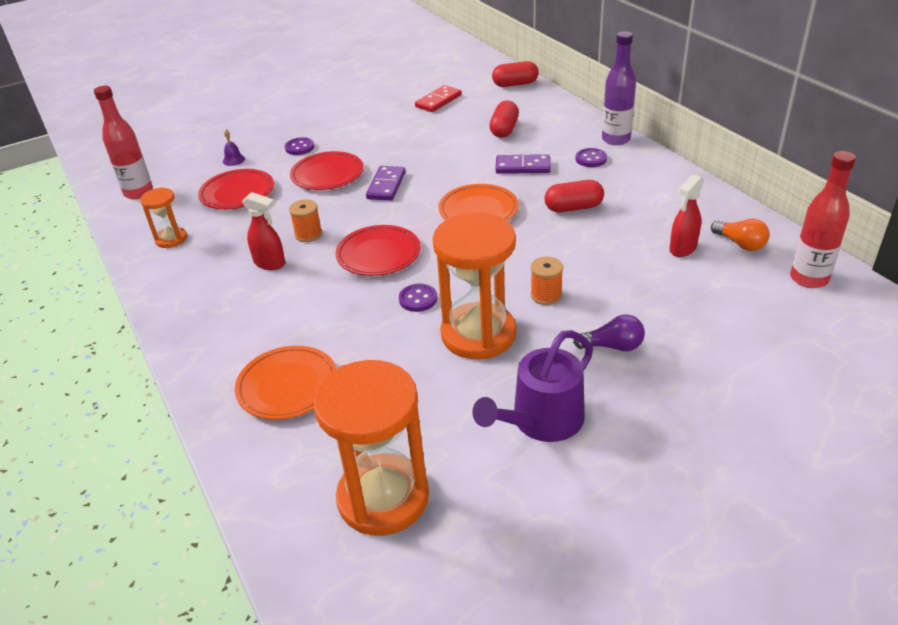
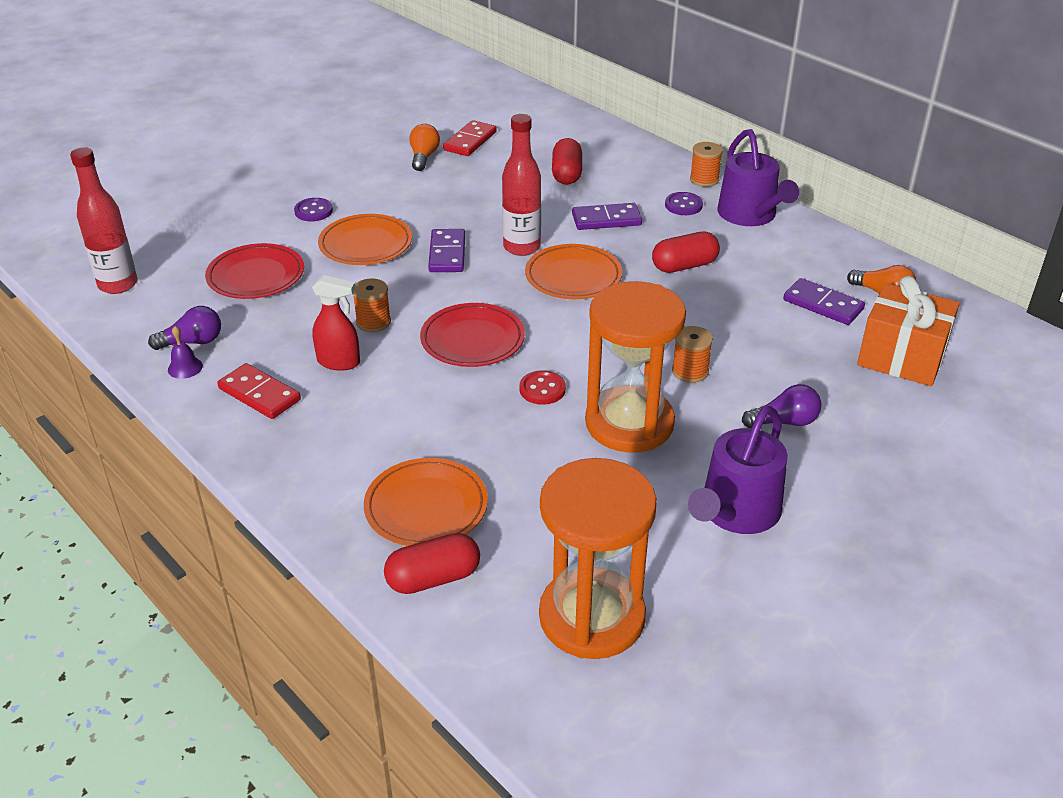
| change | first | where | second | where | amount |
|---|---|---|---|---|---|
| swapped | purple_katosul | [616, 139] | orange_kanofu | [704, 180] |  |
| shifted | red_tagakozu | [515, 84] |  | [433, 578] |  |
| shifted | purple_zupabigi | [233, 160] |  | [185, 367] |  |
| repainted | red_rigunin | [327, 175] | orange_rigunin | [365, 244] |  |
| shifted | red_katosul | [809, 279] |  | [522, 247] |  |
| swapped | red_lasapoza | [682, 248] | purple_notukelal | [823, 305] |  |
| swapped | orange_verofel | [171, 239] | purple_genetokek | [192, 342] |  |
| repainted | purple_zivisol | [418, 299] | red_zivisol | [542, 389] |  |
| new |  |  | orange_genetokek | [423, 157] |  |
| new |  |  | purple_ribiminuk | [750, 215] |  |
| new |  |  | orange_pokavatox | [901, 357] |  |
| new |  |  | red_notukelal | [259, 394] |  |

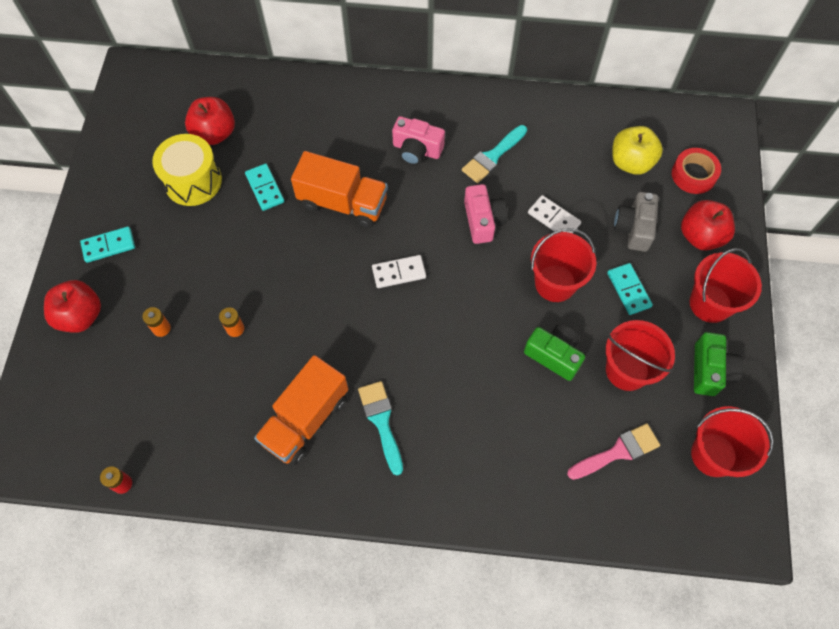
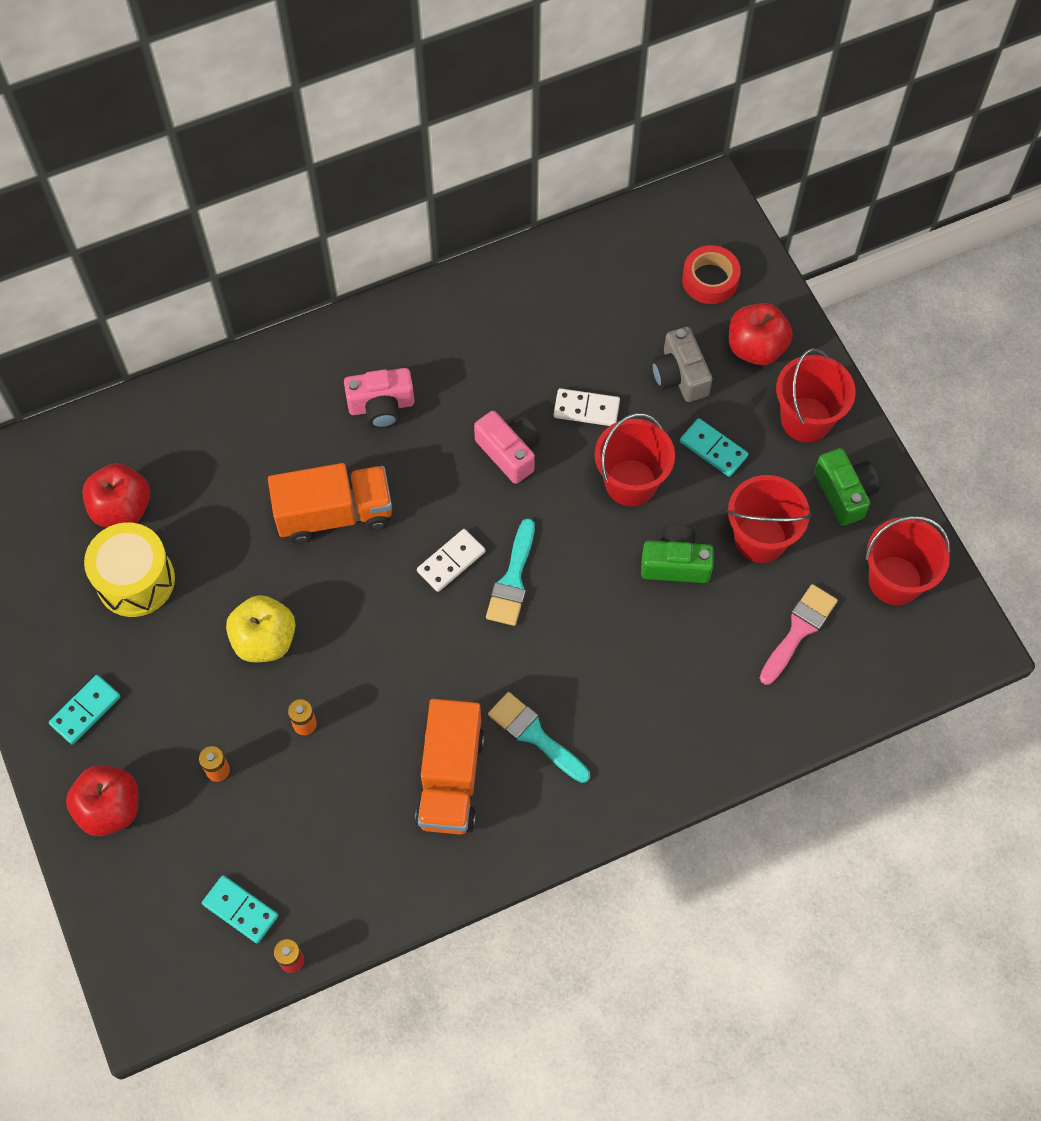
| change | first | where | second | where | amount |
|---|---|---|---|---|---|
| shifted | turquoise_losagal | [492, 156] |  | [512, 580] |  |
| shifted | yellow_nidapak | [631, 162] |  | [265, 640] |  |
| shifted | turquoise_notukelal | [265, 188] |  | [240, 910] |  |

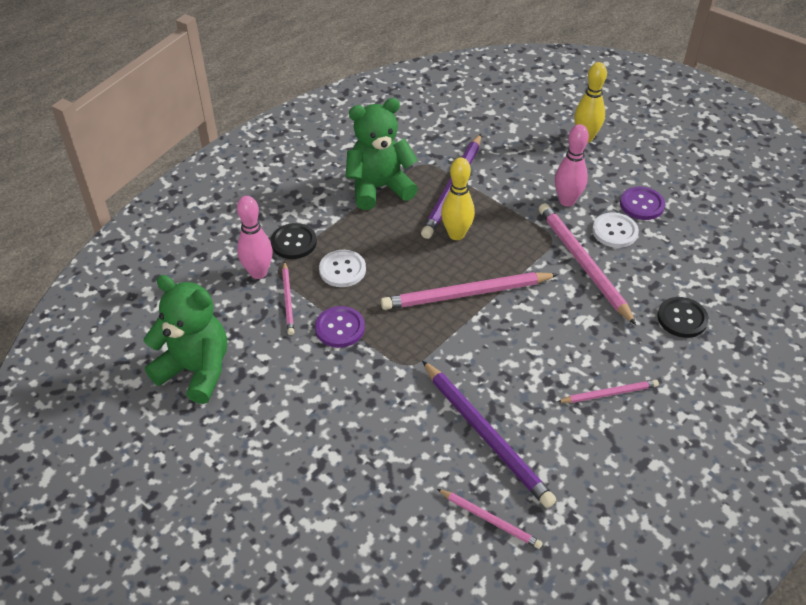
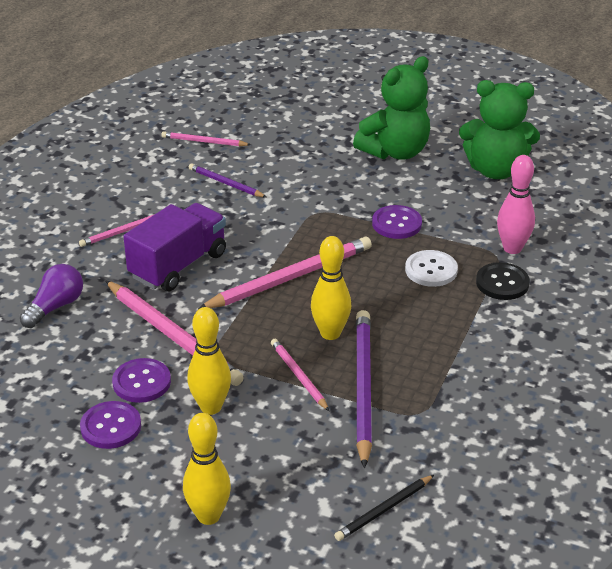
| change | first | where | second | where | amount |
|---|---|---|---|---|---|
| shifted | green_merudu | [379, 188] |  | [395, 152] |  |
| repainted | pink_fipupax | [567, 201] | yellow_fipupax | [211, 407] |  |
| repainted | white_zivisol | [614, 231] | purple_zivisol | [141, 382] |  |
| shifted | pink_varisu | [288, 300] |  | [298, 376] |  |
| swapped | black_zivisol | [682, 318] | purple_genetokek | [55, 306] |  |
| scaled | purple_varisu | [486, 435] |  | [225, 183] | x0.53 |
| new |  |  | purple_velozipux | [178, 265] |  |
| new |  |  | black_varisu | [384, 510] |  |

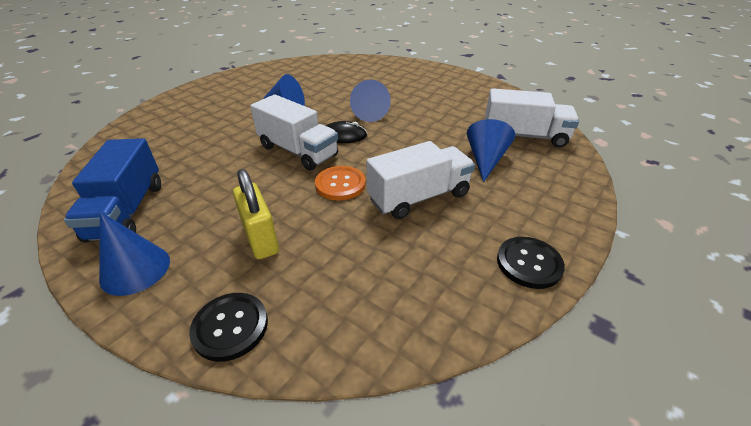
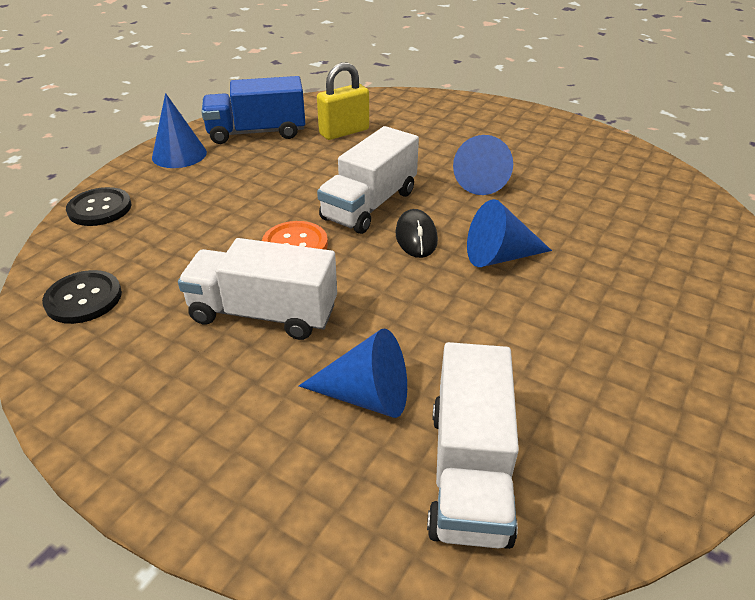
| change | first | where | second | where | amount |
|---|---|---|---|---|---|
| rotated | white_velozipux | [419, 197] |  | [263, 313] | 135 degrees clockwise |
| shifted | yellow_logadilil | [261, 239] |  | [344, 132] |  |
| shifted | black_zivisol | [529, 263] |  | [84, 299] |  |

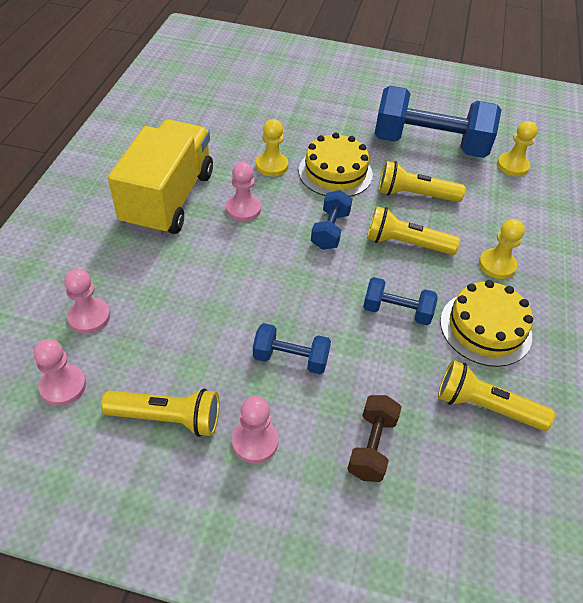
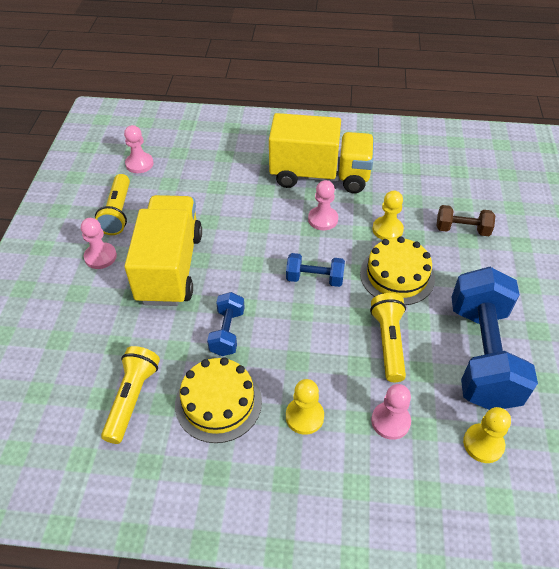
| change | first | where | second | where | amount |
|---|---|---|---|---|---|
| gone | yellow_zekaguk | [406, 244] |  |  |  |
| shifted | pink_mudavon | [89, 317] |  | [390, 421] |  |
| swapped | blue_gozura | [290, 359] | yellow_velozipux | [170, 267] |  |
| shifted | brown_gozura | [371, 446] |  | [462, 230] |  |

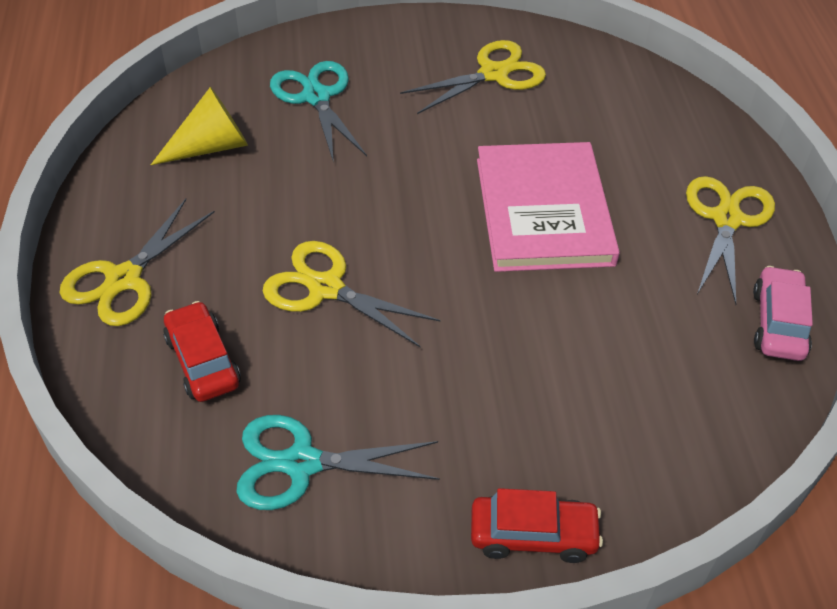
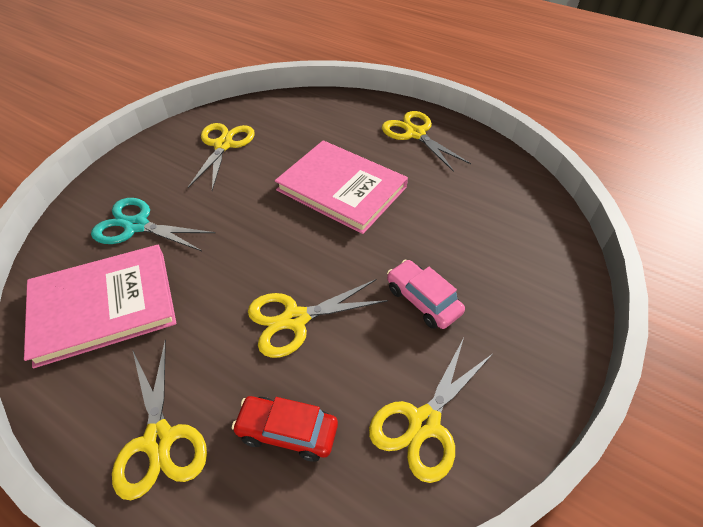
| change | first | where | second | where | amount |
|---|---|---|---|---|---|
| swapped | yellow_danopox | [211, 147] | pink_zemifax | [104, 306] |  |
| shifted | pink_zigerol | [778, 323] |  | [423, 300] |  |
| repainted | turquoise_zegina | [301, 463] | yellow_zegina | [424, 423] |  |
| gone | red_zigerol | [533, 535] |  |  |  |

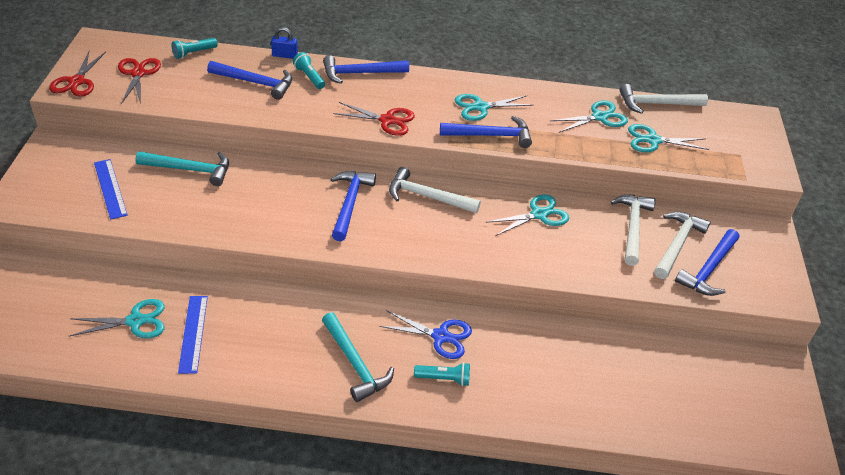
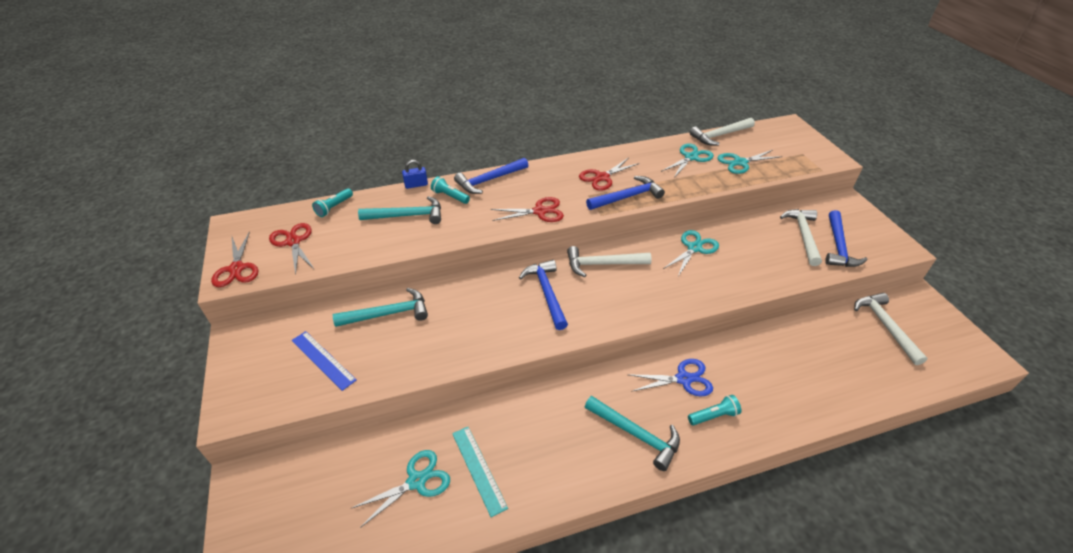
| change | first | where | second | where | amount |
|---|---|---|---|---|---|
| repainted | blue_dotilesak | [256, 83] | turquoise_dotilesak | [407, 216] |  |
| repainted | turquoise_zegina | [481, 107] | red_zegina | [602, 177] |  |
| shifted | white_dotilesak | [632, 227] |  | [885, 326] |  |
| repainted | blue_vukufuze | [193, 333] | turquoise_vukufuze | [479, 469] |  |

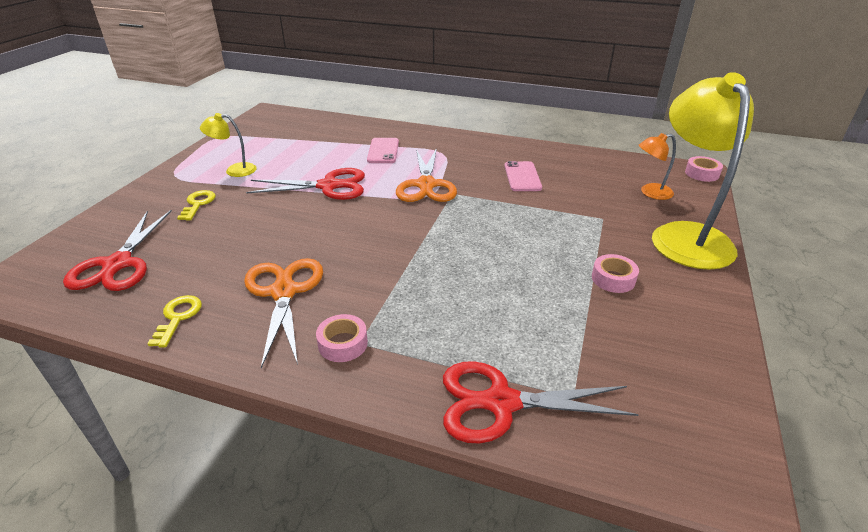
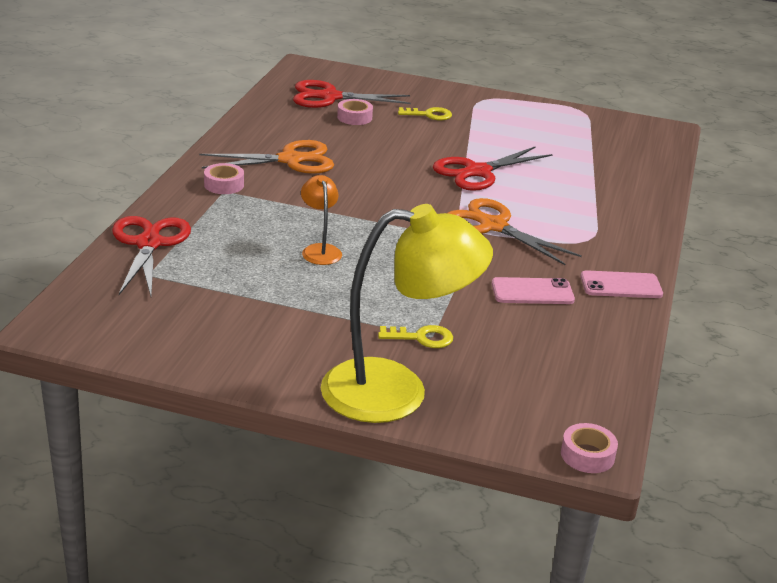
| change | first | where | second | where | amount |
|---|---|---|---|---|---|
| gone | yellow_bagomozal | [234, 170] |  |  |  |
| shifted | orange_bagomozal | [650, 193] |  | [320, 250] |  |
| shifted | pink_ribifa | [383, 151] |  | [621, 285] |  |
| rotated | orange_zegina | [426, 185] |  | [493, 226] | 45 degrees clockwise |
| rotated | red_zegina | [328, 186] |  | [478, 172] | 60 degrees clockwise |
| shifted | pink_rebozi | [613, 279] |  | [354, 117] |  |
| shifted | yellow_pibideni | [178, 317] |  | [421, 338] |  |

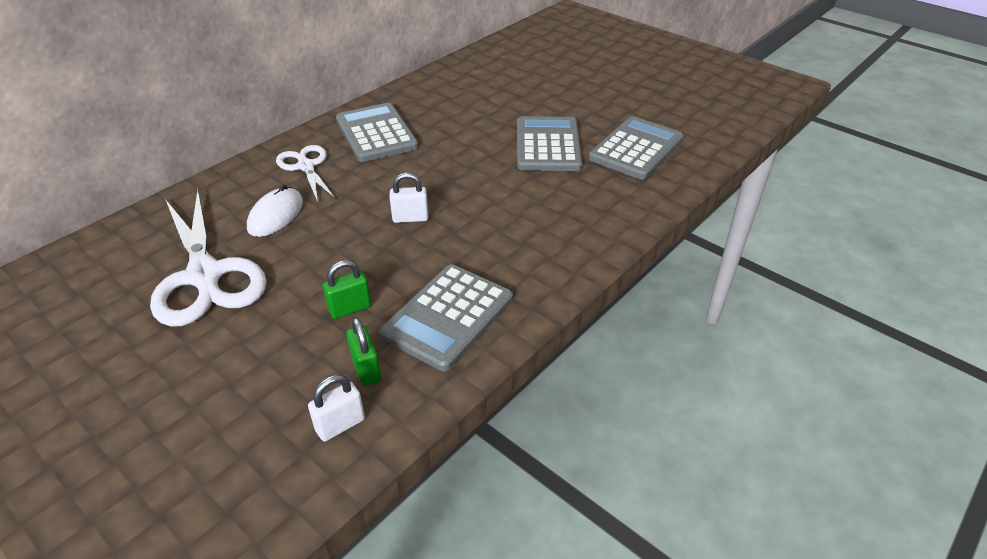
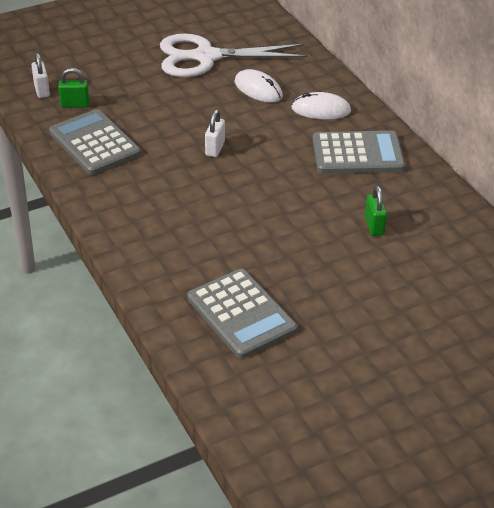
| change | first | where | second | where | amount |
|---|---|---|---|---|---|
| gone | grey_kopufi | [548, 145] |  |  |  |
| swapped | white_zegina | [306, 166] | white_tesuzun | [321, 110] |  |
| shifted | green_logadilil | [350, 308] |  | [374, 226] |  |

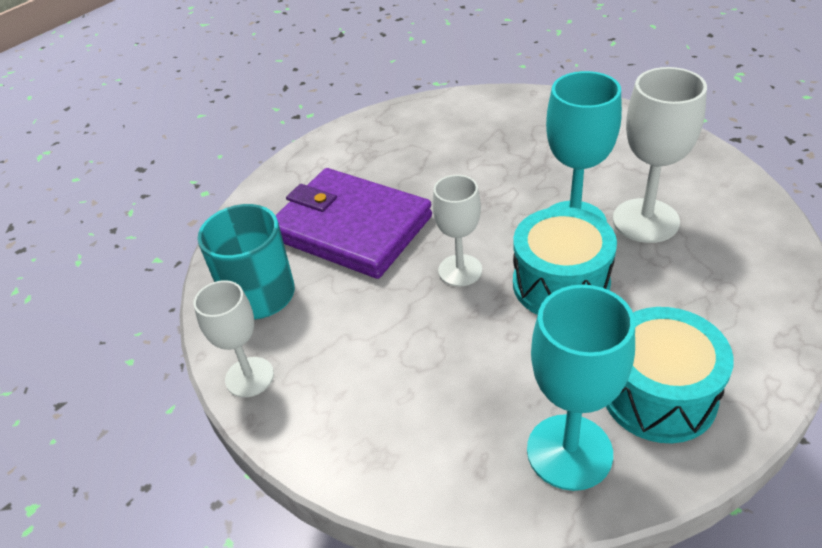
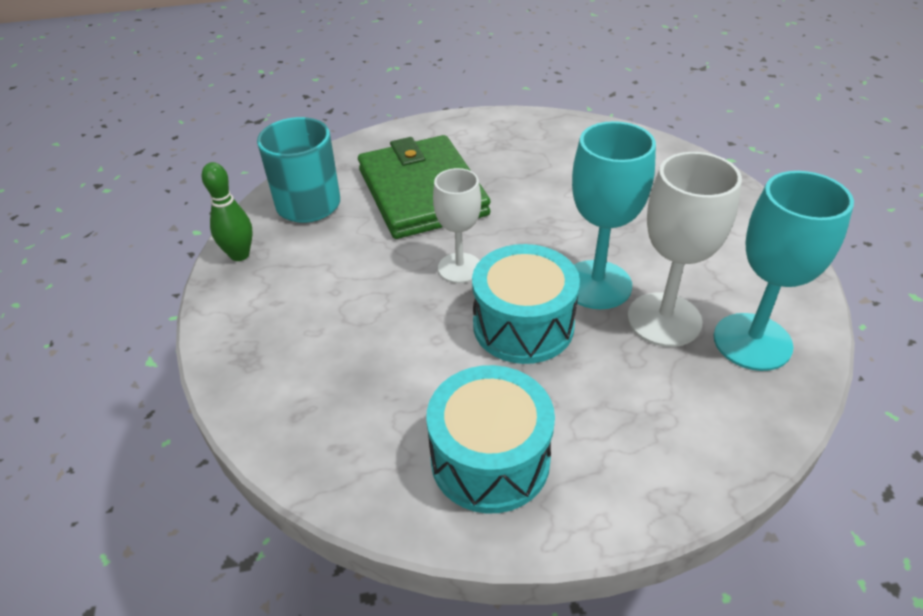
| change | first | where | second | where | amount |
|---|---|---|---|---|---|
| repainted | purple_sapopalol | [352, 227] | green_sapopalol | [422, 192] |  |
| swapped | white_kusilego | [249, 377] | green_fipupax | [239, 255] |  |
| shifted | turquoise_kusilego | [569, 452] |  | [752, 342] |  |

